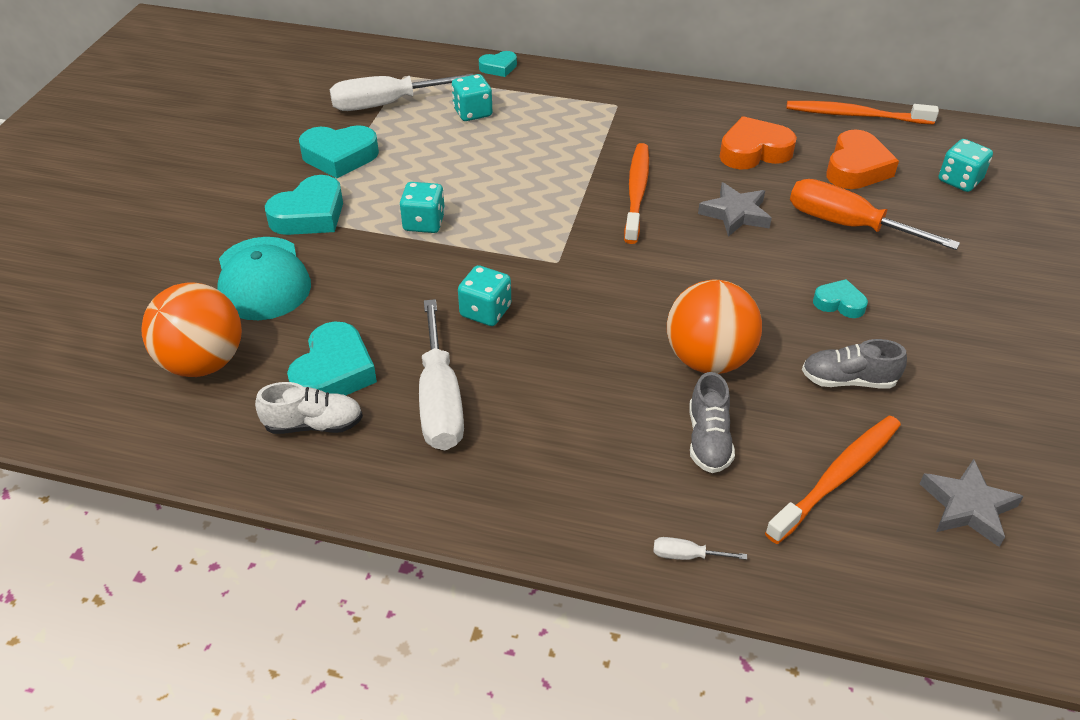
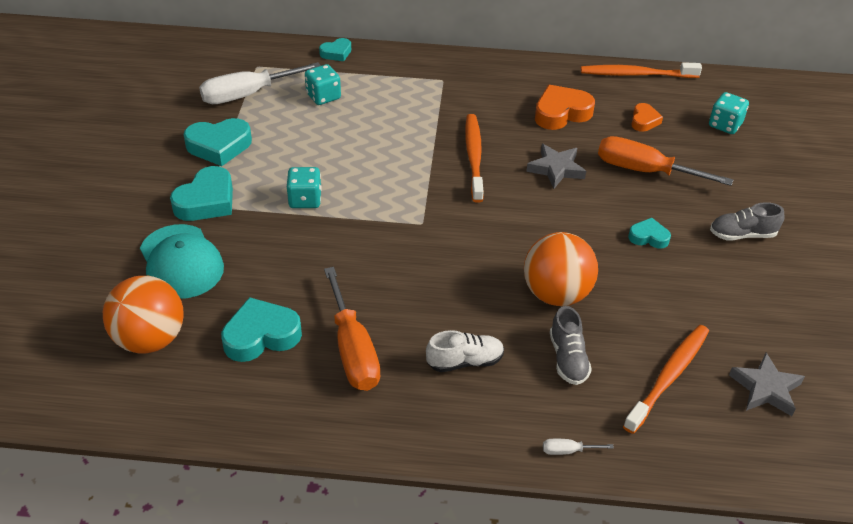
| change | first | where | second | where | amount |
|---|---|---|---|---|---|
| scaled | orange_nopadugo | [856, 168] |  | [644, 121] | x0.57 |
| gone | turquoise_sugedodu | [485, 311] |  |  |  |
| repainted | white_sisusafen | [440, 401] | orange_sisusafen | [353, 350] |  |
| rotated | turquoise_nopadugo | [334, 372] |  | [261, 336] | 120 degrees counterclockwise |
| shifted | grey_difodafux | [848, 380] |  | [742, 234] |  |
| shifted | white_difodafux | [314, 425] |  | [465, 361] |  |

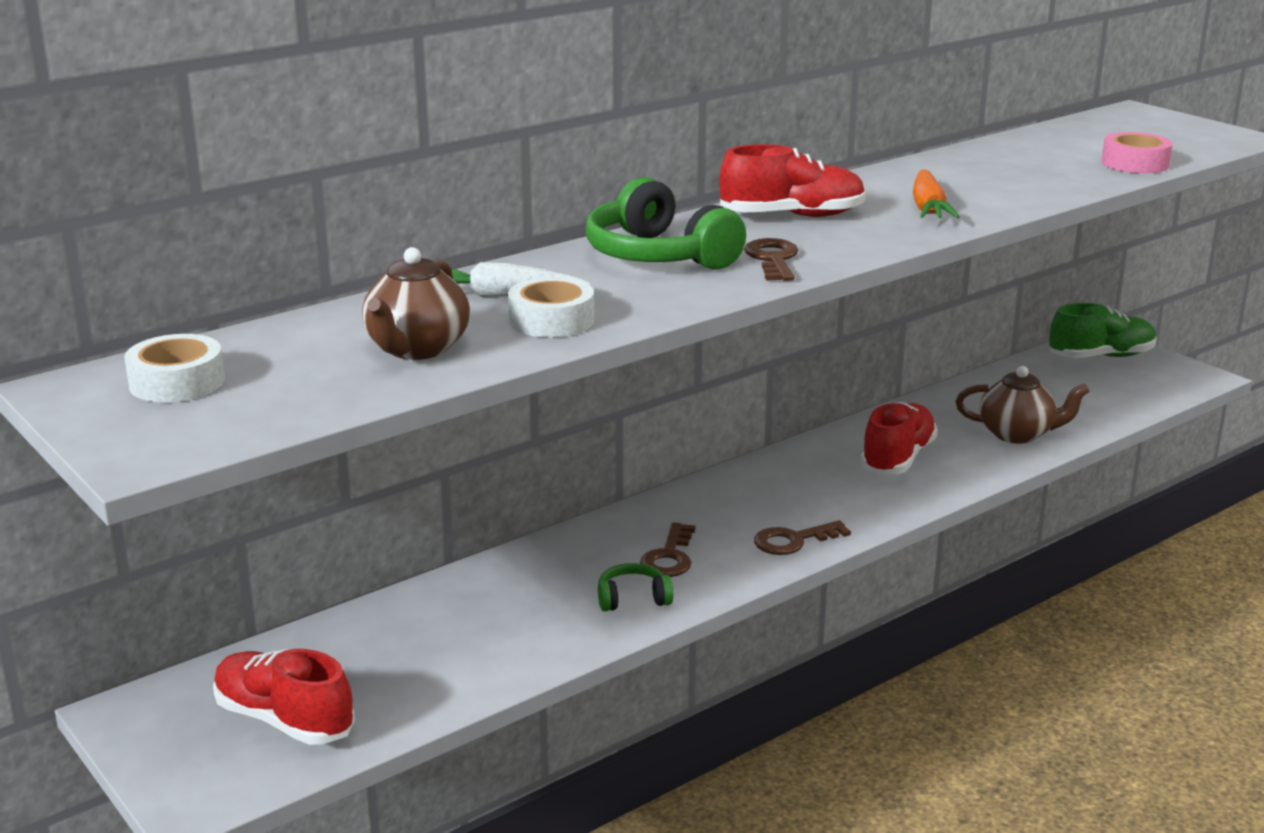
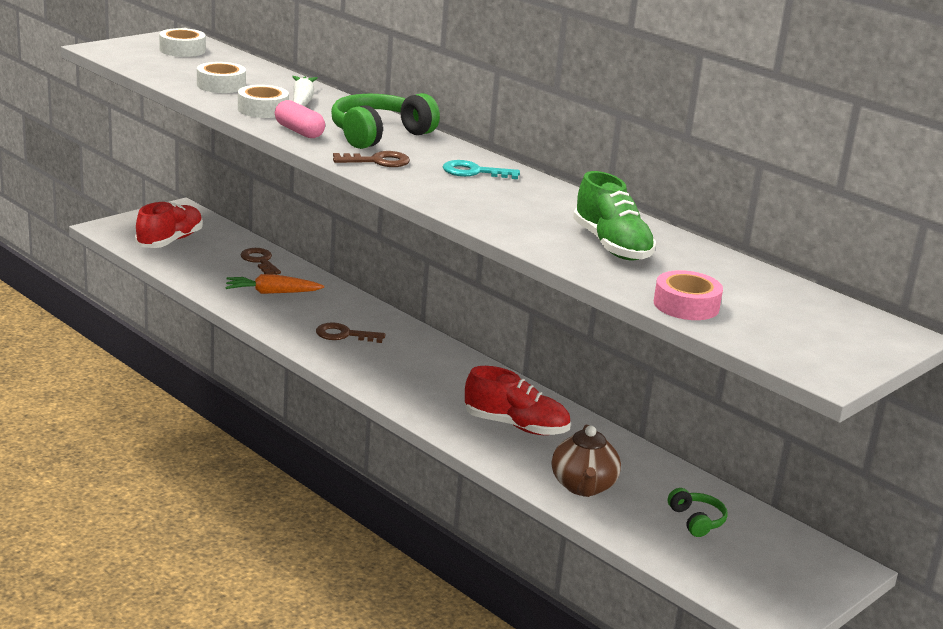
| change | first | where | second | where | amount |
|---|---|---|---|---|---|
| swapped | red_difodafux | [792, 216] | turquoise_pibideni | [474, 172] |  |
| shifted | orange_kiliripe | [928, 208] |  | [272, 292] |  |
| swapped | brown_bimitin | [417, 349] | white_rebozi | [221, 85] |  |
| shifted | green_difodafux | [1101, 356] |  | [611, 246] |  |
| shifted | brown_pibideni | [793, 541] |  | [260, 261] |  |
| shifted | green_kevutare | [633, 599] |  | [696, 520] |  |
| new |  |  | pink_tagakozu | [299, 131] |  |

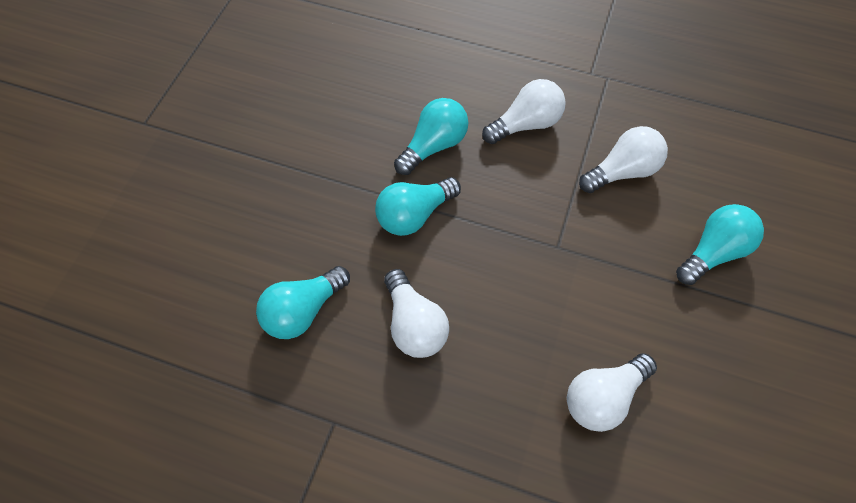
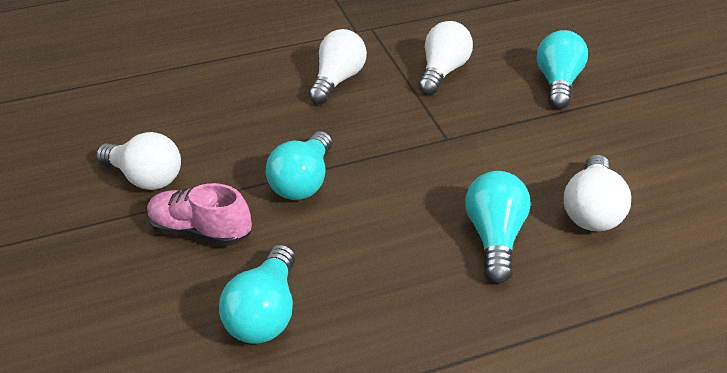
| change | first | where | second | where | amount |
|---|---|---|---|---|---|
| shifted | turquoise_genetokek | [434, 146] |  | [495, 237] |  |
| shifted | white_genetokek | [414, 325] |  | [146, 177] |  |
| new |  |  | pink_difodafux | [201, 230] |  |

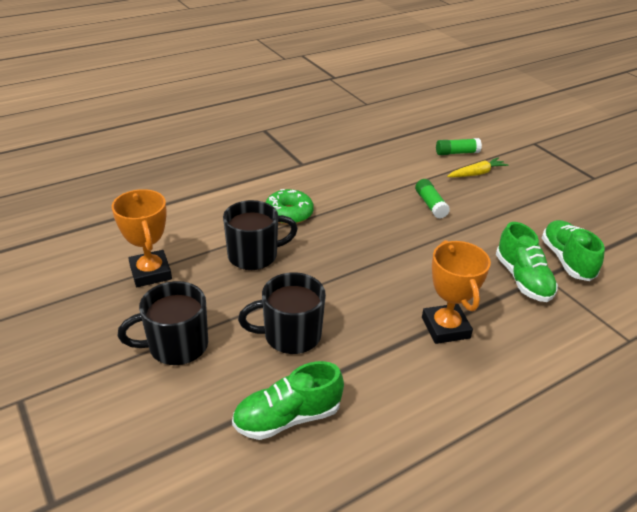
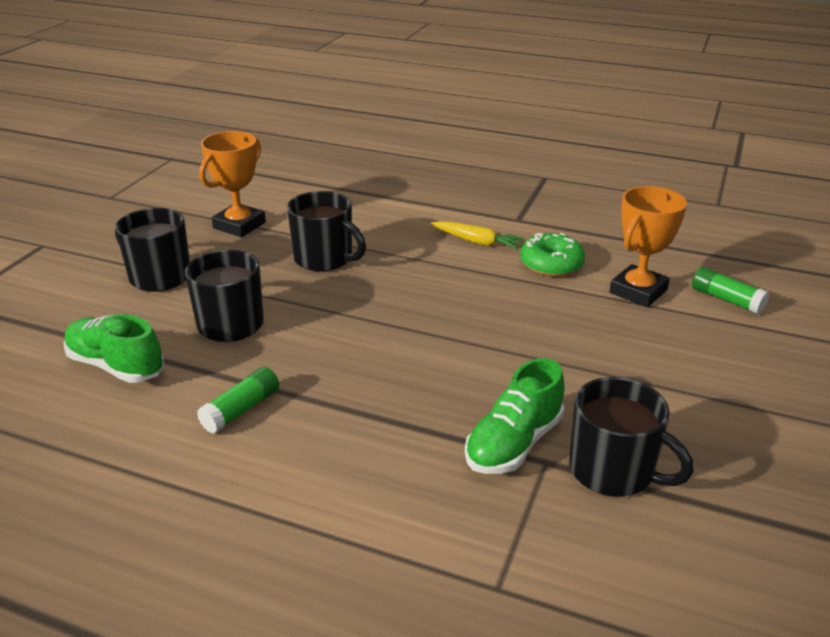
| change | first | where | second | where | amount |
|---|---|---|---|---|---|
| shifted | yellow_kiliripe | [476, 173] |  | [477, 242] |  |
| shifted | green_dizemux | [430, 205] |  | [241, 410] |  |
| shifted | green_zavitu | [289, 214] |  | [551, 264] |  |
| swapped | green_difodafux | [566, 260] | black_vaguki | [613, 471] |  |
| shifted | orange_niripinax | [445, 328] |  | [638, 291] |  |

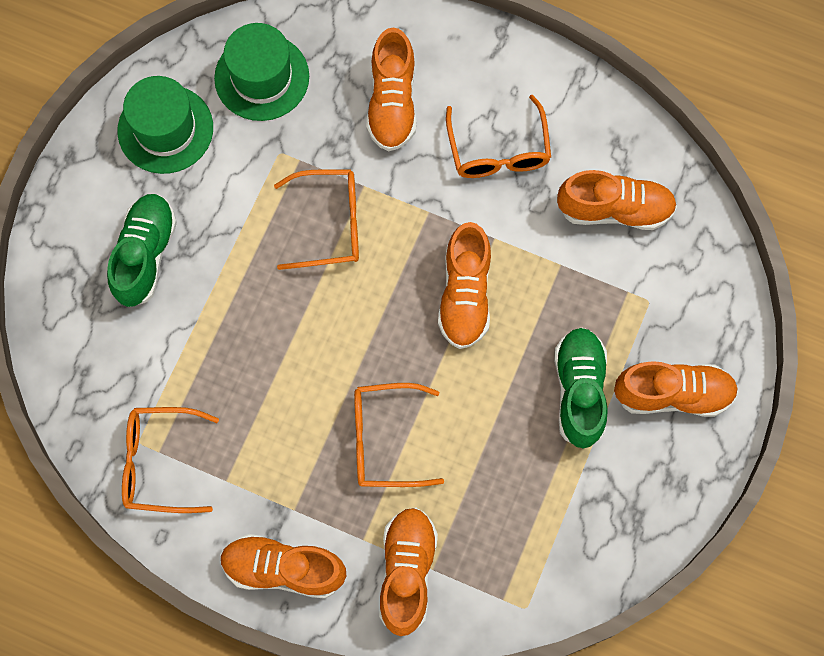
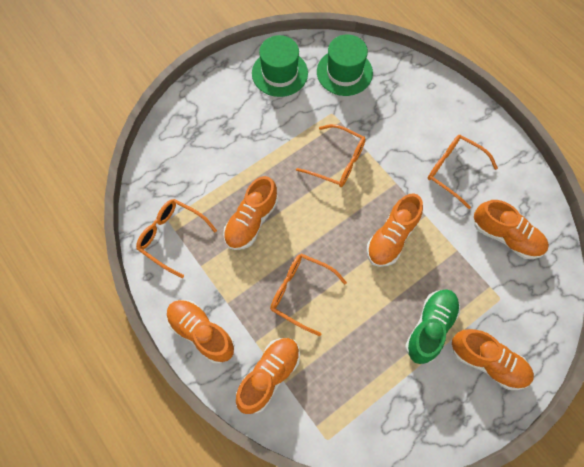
| change | first | where | second | where | amount |
|---|---|---|---|---|---|
| shifted | orange_difodafux | [392, 103] |  | [251, 221] |  |
| rotated | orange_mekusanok | [498, 150] |  | [453, 171] | 105 degrees clockwise |
| gone | green_difodafux | [145, 255] |  |  |  |

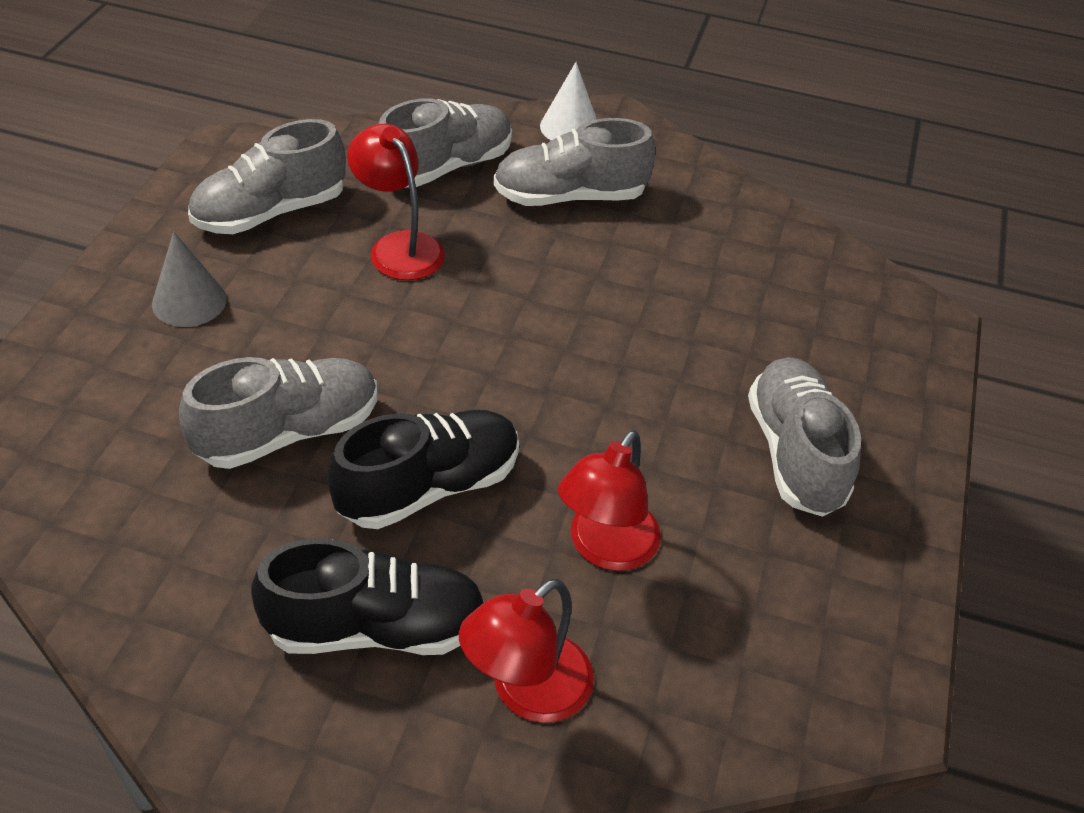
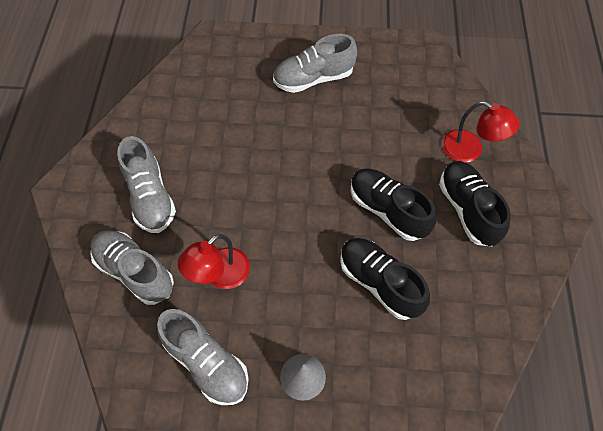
| change | first | where | second | where | amount |
|---|---|---|---|---|---|
| gone | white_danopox | [570, 127] |  |  |  |
| repainted | grey_difodafux | [288, 432] | black_difodafux | [379, 282] |  |
| gone | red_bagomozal | [605, 548] |  |  |  |

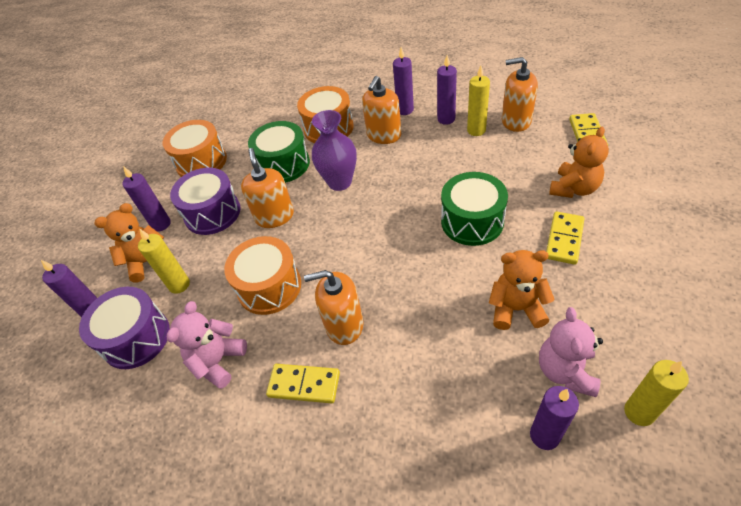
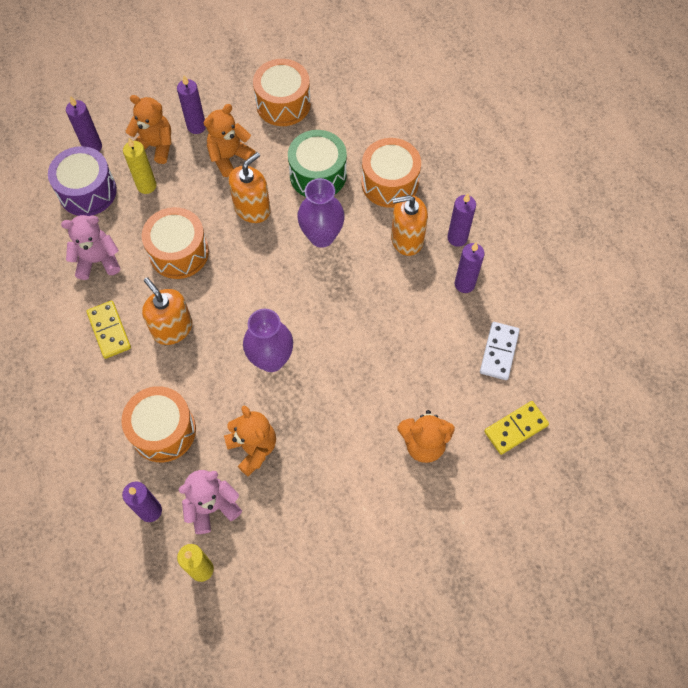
| change | first | where | second | where | amount |
|---|---|---|---|---|---|
| swapped | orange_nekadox | [516, 121] | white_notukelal | [499, 352] |  |
| gone | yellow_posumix | [476, 130] |  |  |  |
| swapped | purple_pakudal | [212, 213] | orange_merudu | [229, 157] |  |
| gone | green_pakudal | [472, 221] |  |  |  |
| gone | yellow_notukelal | [564, 239] |  |  |  |
| new |  |  | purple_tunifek | [271, 359] |  |
| new |  |  | orange_pakudal | [163, 431] |  |

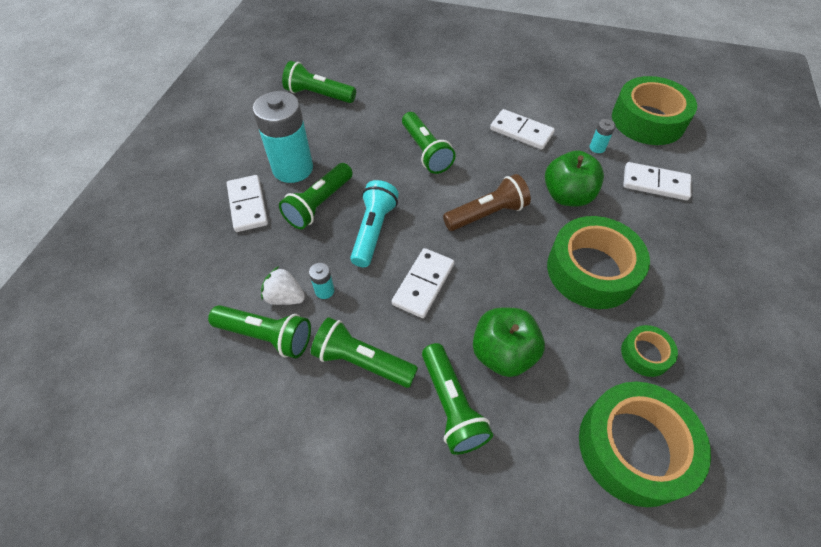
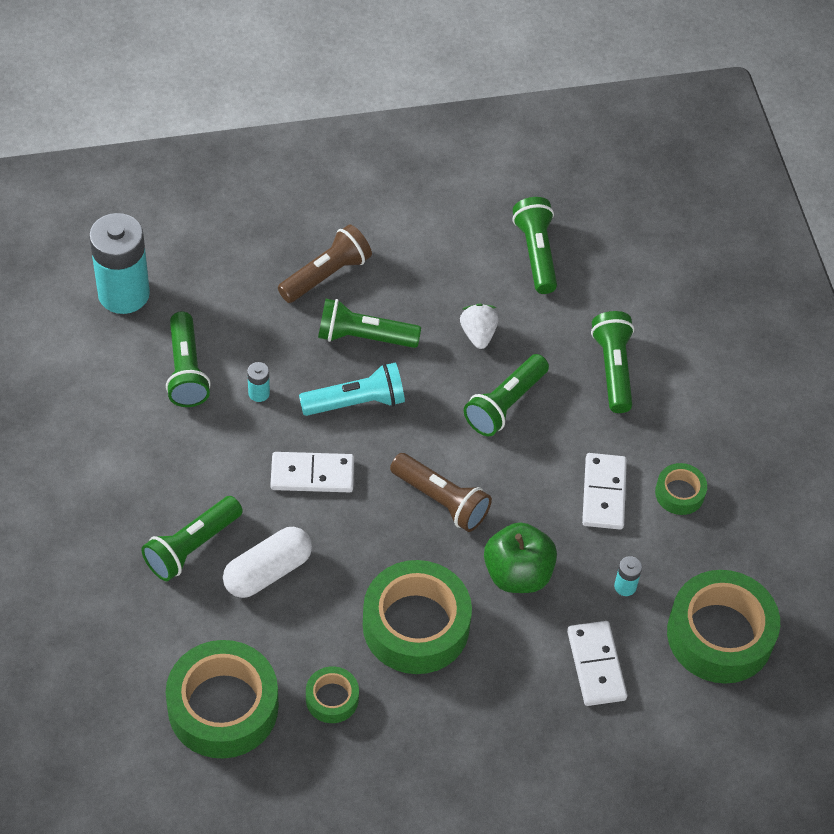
| change | first | where | second | where | amount |
|---|---|---|---|---|---|
| shifted | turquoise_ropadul | [293, 168] |  | [124, 293] |  |
| swapped | white_notukelal | [248, 205] | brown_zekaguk | [326, 275] |  |
| shifted | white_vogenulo | [285, 297] |  | [478, 334] |  |
| swapped | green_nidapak | [503, 353] | white_tagakozu | [268, 571] |  |
| shifted | green_zekaguk | [362, 361] |  | [613, 369] |  |
| new |  |  | green_rebozi | [679, 493] |  |

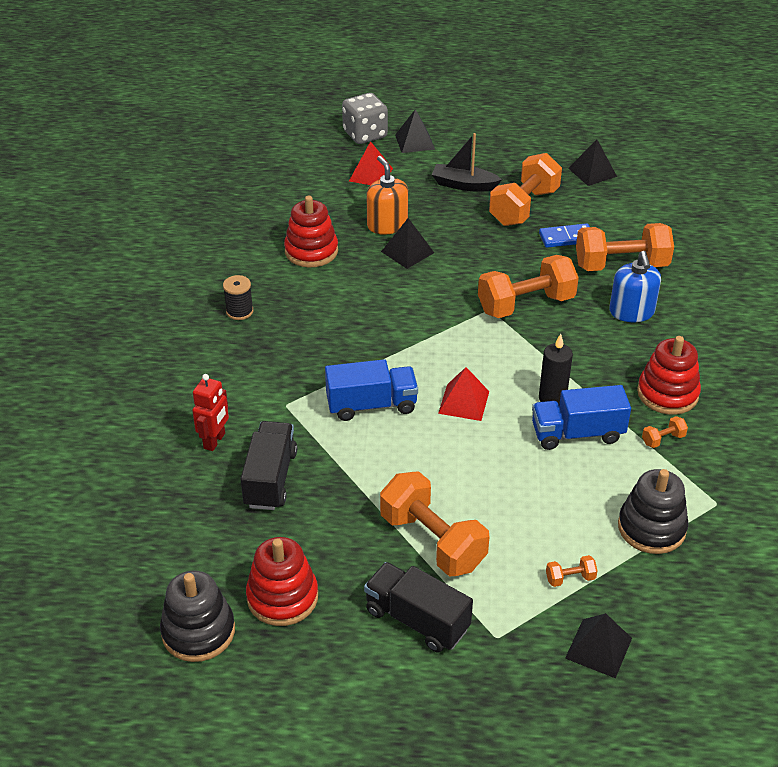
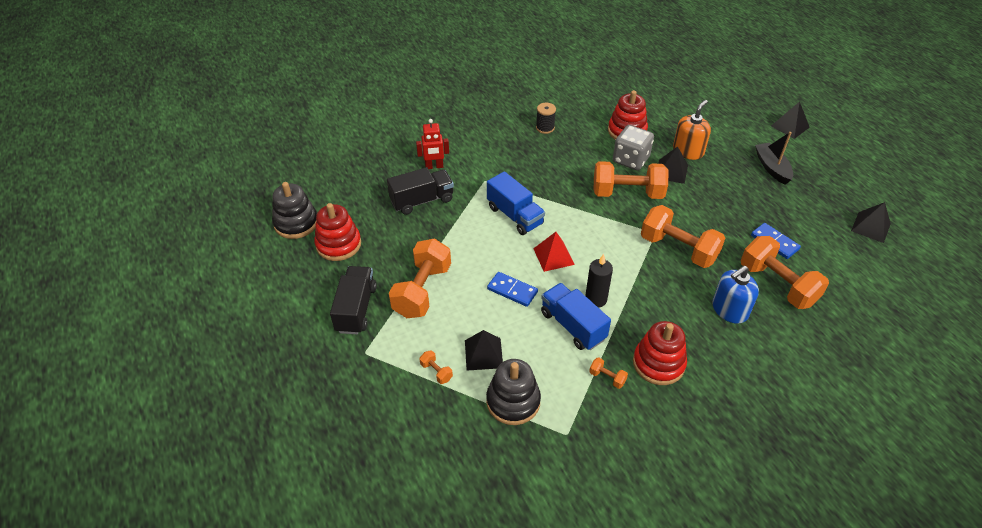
| change | first | where | second | where | amount |
|---|---|---|---|---|---|
| shifted | grey_sugedodu | [365, 134] |  | [630, 160] |  |
| gone | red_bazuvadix | [370, 174] |  |  |  |
| shifted | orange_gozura | [524, 207] |  | [627, 193] |  |
| shifted | black_bazuvadix | [598, 648] |  | [483, 354] |  |
| new |  |  | blue_notukelal | [512, 291] |  |

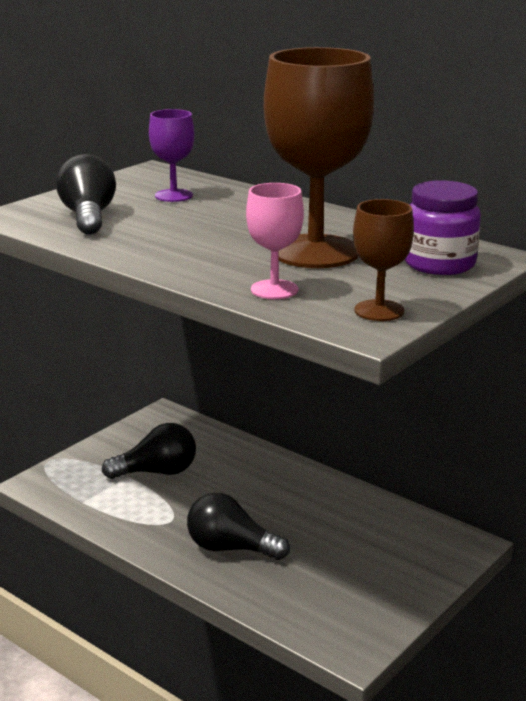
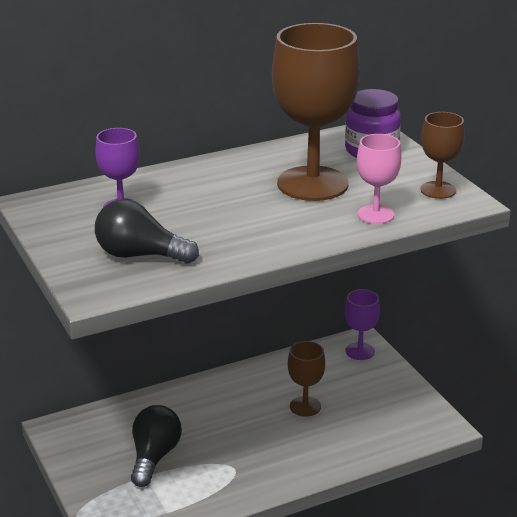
| change | first | where | second | where | amount |
|---|---|---|---|---|---|
| gone | black_genetokek | [231, 548] |  |  |  |
| new |  |  | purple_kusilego | [360, 351] |  |
| new |  |  | brown_kusilego | [305, 406] |  |

